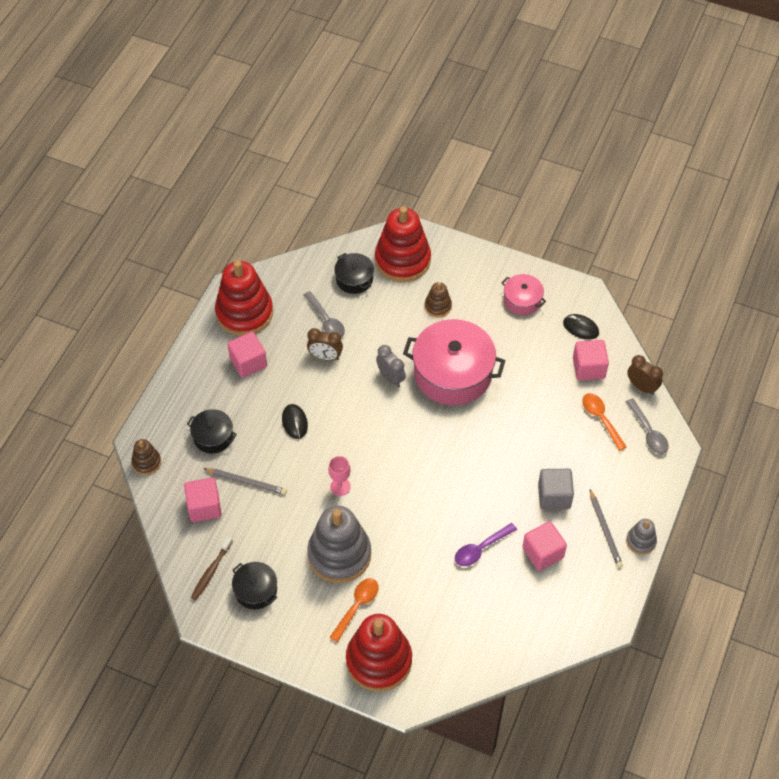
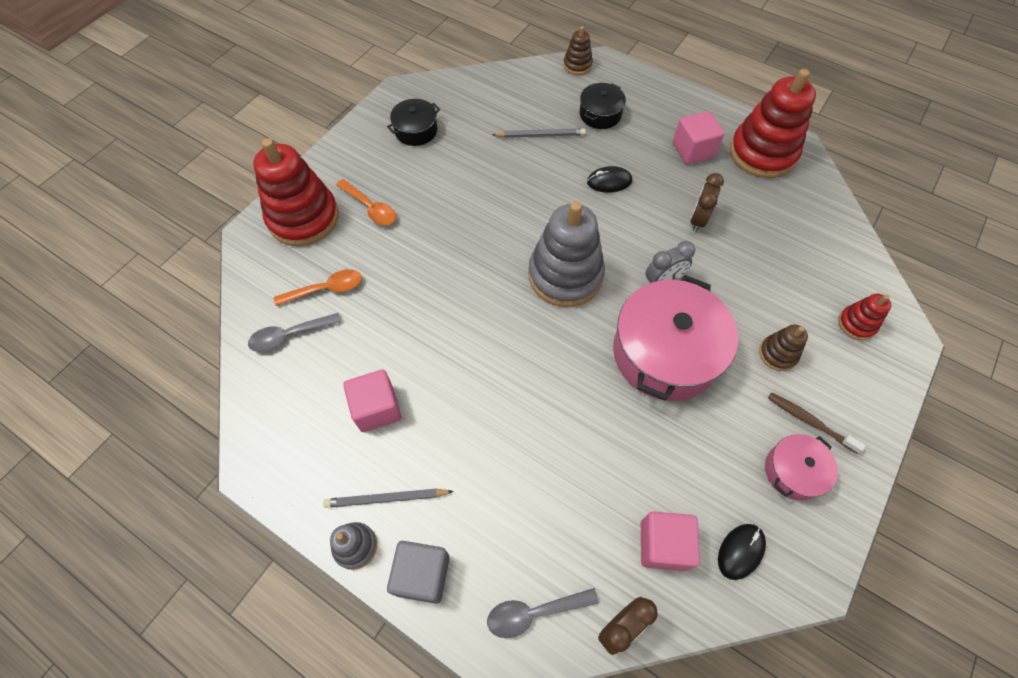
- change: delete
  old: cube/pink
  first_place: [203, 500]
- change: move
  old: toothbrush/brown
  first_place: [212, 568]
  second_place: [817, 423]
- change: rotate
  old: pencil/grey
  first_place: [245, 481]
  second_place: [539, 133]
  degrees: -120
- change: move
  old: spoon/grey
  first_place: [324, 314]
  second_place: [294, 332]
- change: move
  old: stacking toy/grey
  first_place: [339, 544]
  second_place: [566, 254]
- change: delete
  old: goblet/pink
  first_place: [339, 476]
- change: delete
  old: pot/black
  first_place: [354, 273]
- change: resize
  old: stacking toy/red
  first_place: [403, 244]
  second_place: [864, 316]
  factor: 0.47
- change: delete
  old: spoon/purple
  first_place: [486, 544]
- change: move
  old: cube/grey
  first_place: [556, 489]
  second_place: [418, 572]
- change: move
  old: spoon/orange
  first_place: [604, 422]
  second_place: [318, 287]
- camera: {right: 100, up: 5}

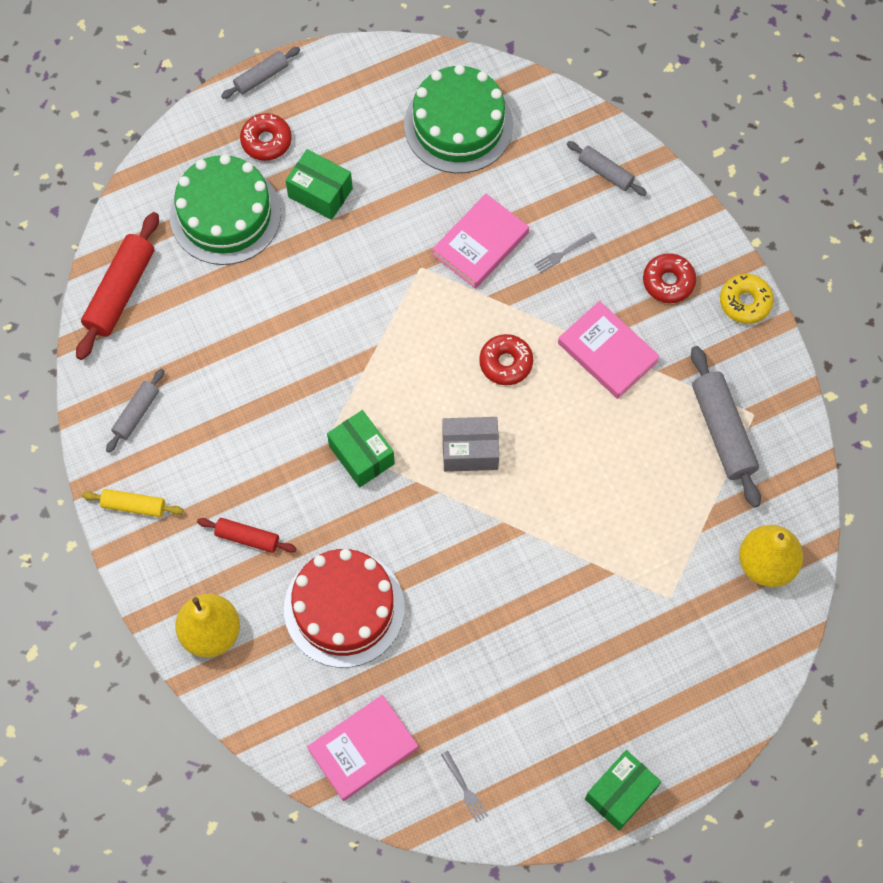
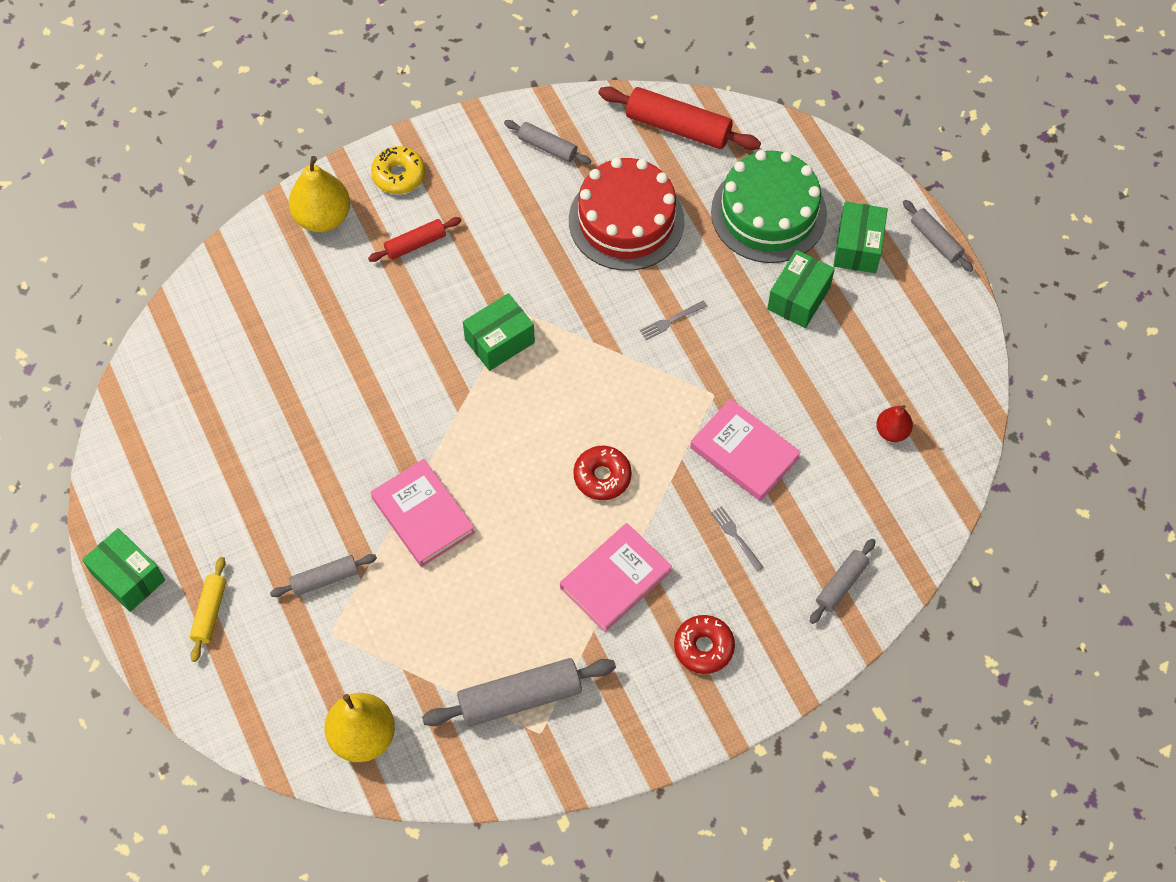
- change: move
  old: rolling pin/yellow
  first_place: [132, 503]
  second_place: [208, 609]
- change: rotate
  old: rolling pin/red
  first_place: [246, 535]
  second_place: [414, 239]
  degrees: 45
- change: replace
  old: donut/red
  new: box/green
  first_place: [266, 137]
  second_place: [860, 237]
- change: move
  old: cake/red
  first_place: [344, 608]
  second_place: [626, 214]
- change: move
  old: book/pink
  first_place: [362, 748]
  second_place: [423, 513]
- change: replace
  old: cake/green
  new: pear/red
  first_place: [458, 118]
  second_place: [894, 423]
- change: move
  old: fork/grey
  first_place: [464, 787]
  second_place: [673, 320]
- change: delete
  old: box/grey
  first_place: [470, 444]
- change: move
  old: donut/yellow
  first_place: [747, 299]
  second_place: [398, 170]
- change: insert
  new: rolling pin/grey
  second_place: [323, 575]
- camera: {right: 90, up: -5}

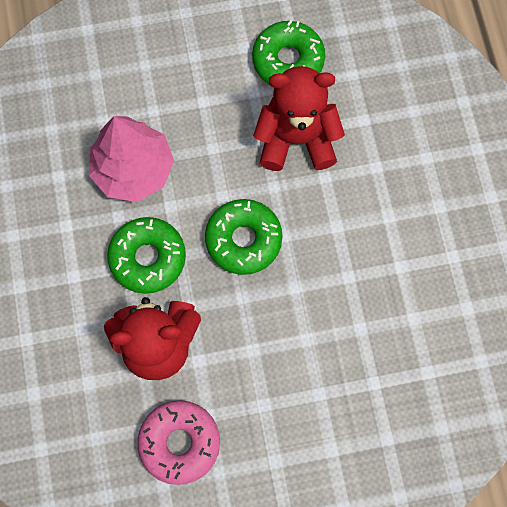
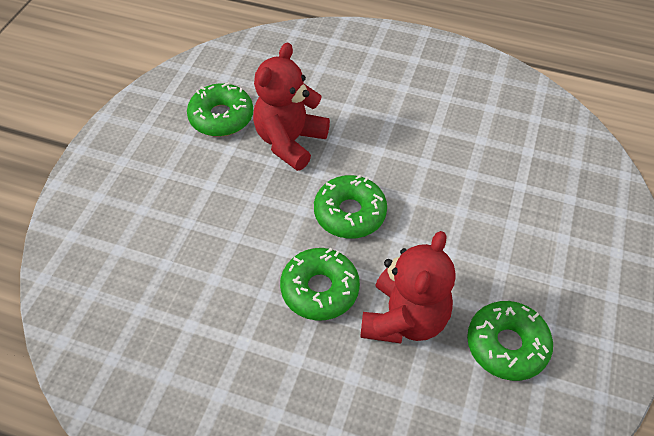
- change: delete
  old: tree/pink
  first_place: [131, 159]
- change: recolor
  old: donut/pink
  new: donut/green
  first_place: [178, 442]
  second_place: [510, 341]
- camera: {right: -60, up: -20}

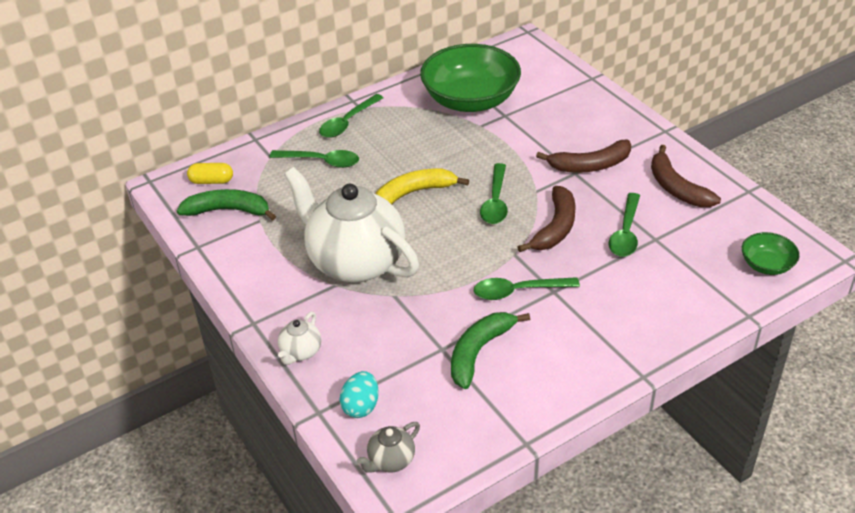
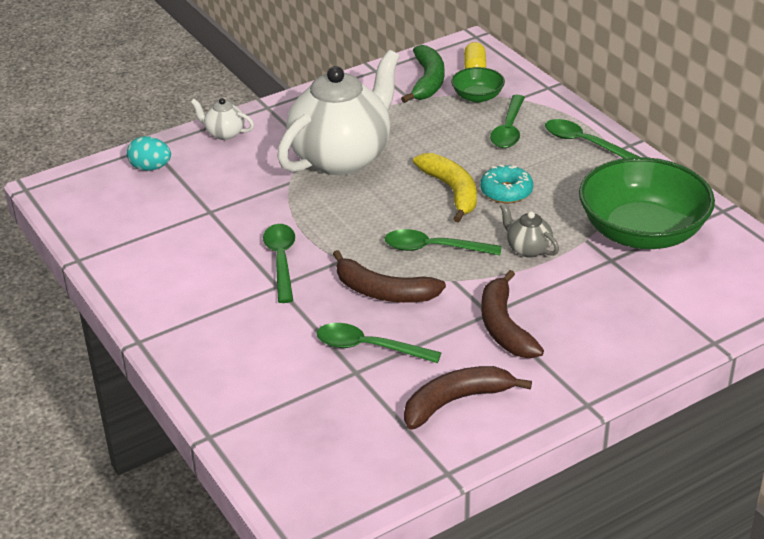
- change: move
  old: teapot/grey
  first_place: [388, 447]
  second_place: [529, 230]
- change: delete
  old: banana/green
  first_place: [490, 350]
- change: move
  old: bowl/green
  first_place: [770, 253]
  second_place: [478, 85]
- change: insert
  new: donut/turquoise
  second_place: [506, 184]
- camera: {right: 90, up: -5}

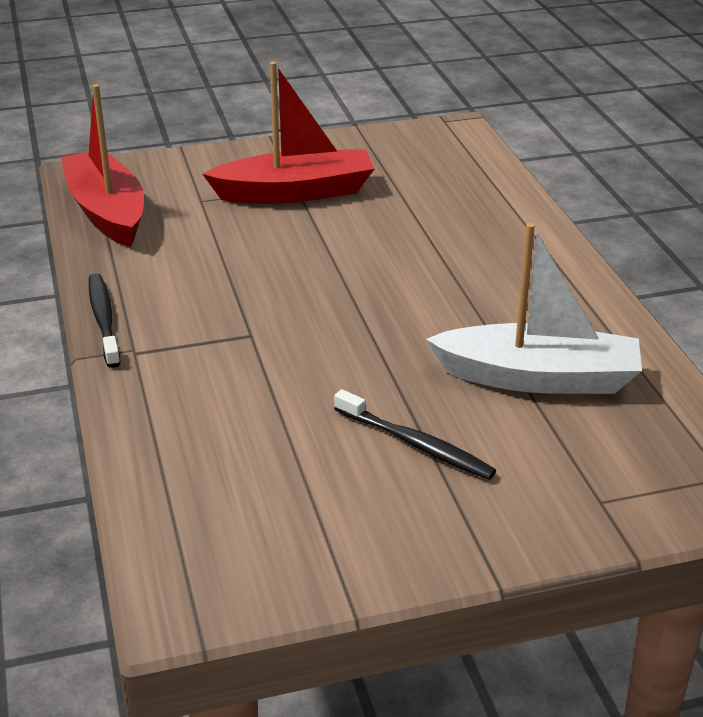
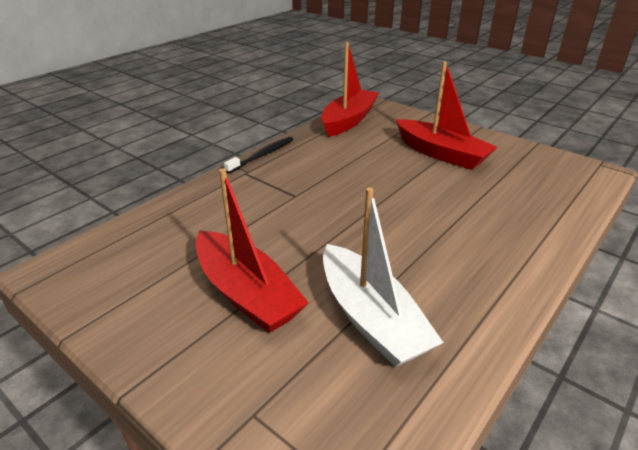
- change: replace
  old: toothbrush/black
  new: boat/red
  first_place: [415, 434]
  second_place: [252, 250]
- camera: {right: 55, up: 0}

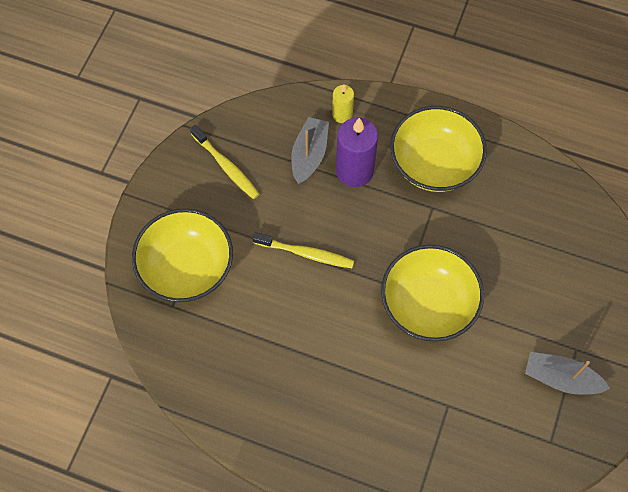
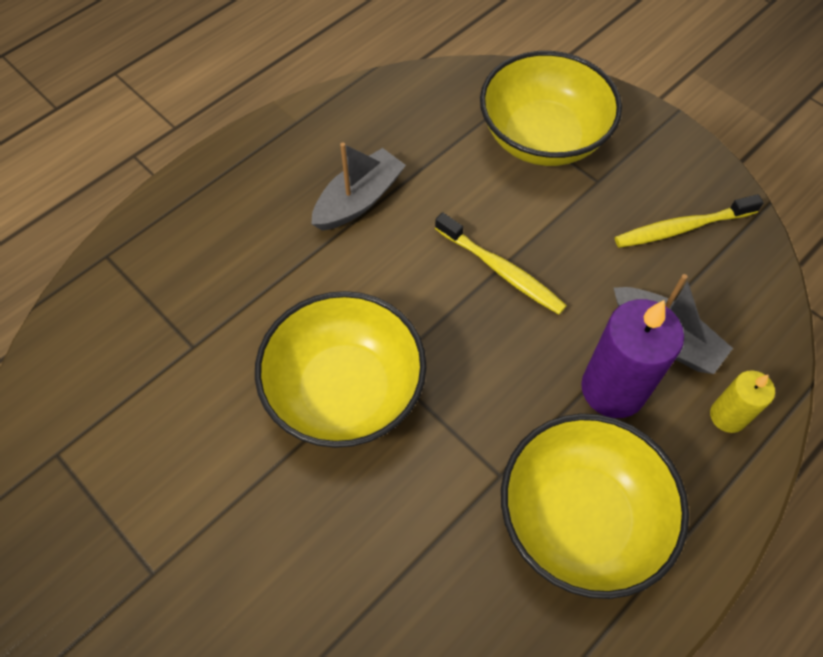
- change: rotate
  old: toothbrush/yellow
  first_place: [303, 250]
  second_place: [501, 263]
  degrees: -90
- change: move
  old: boat/grey
  first_place: [567, 373]
  second_place: [358, 186]
- camera: {right: 115, up: -5}

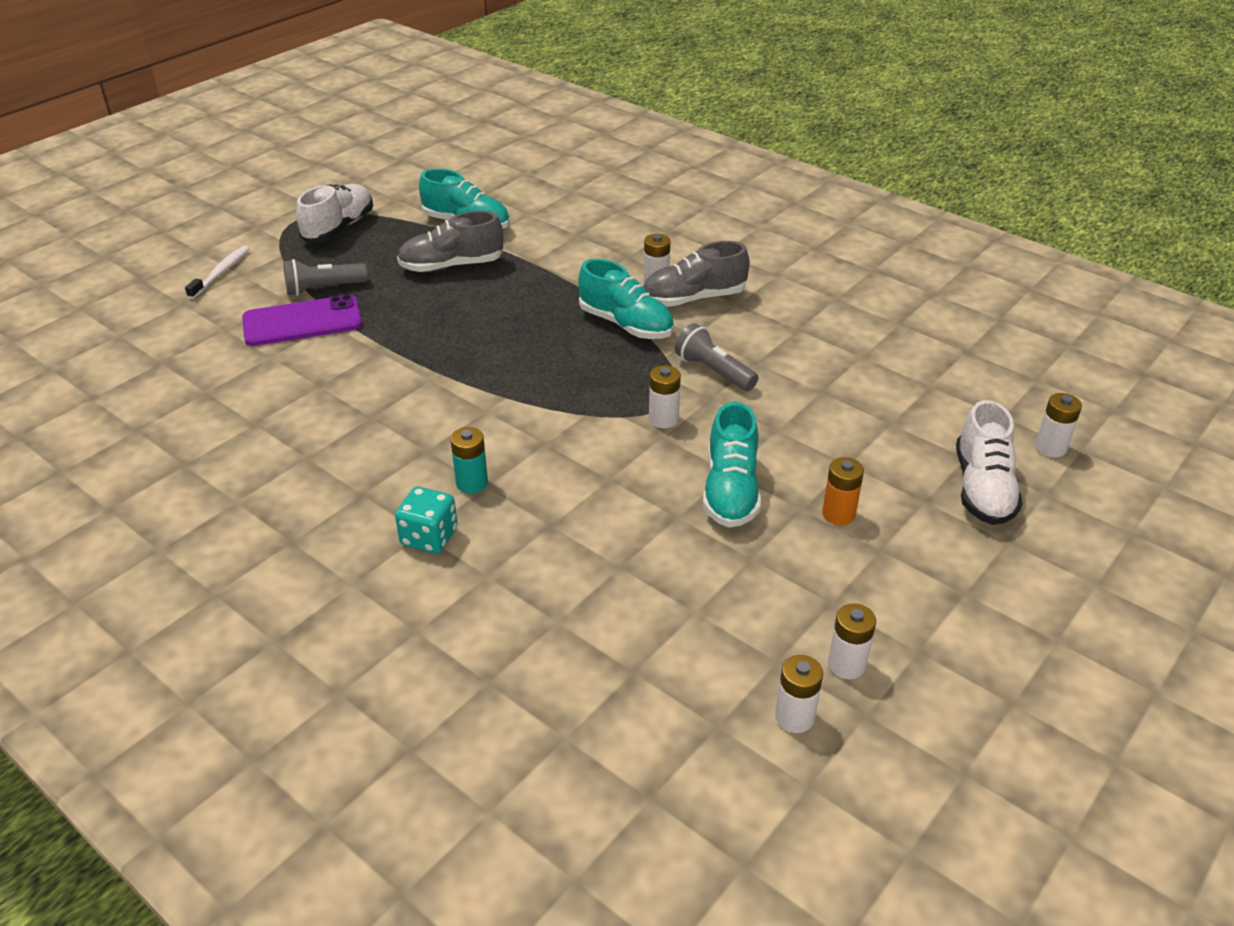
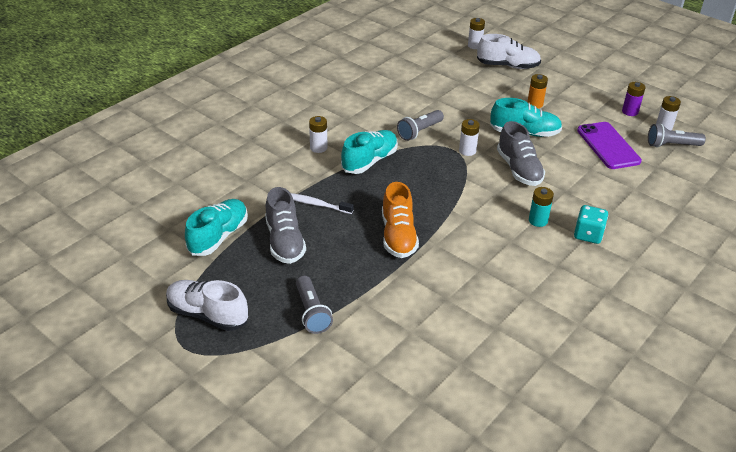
- change: move
  old: toothbrush/white
  first_place: [217, 272]
  second_place: [322, 203]
- change: move
  old: phone/purple
  first_place: [302, 320]
  second_place: [609, 145]
- change: move
  old: shoe/grey
  first_place: [696, 274]
  second_place: [521, 153]
- change: recolor
  old: battery/white
  new: battery/purple
  first_place: [852, 641]
  second_place: [634, 99]
- change: insert
  new: shoe/orange
  second_place: [400, 220]
- change: insert
  new: flashlight/grey
  second_place: [677, 136]
- camera: {right: -90, up: 0}

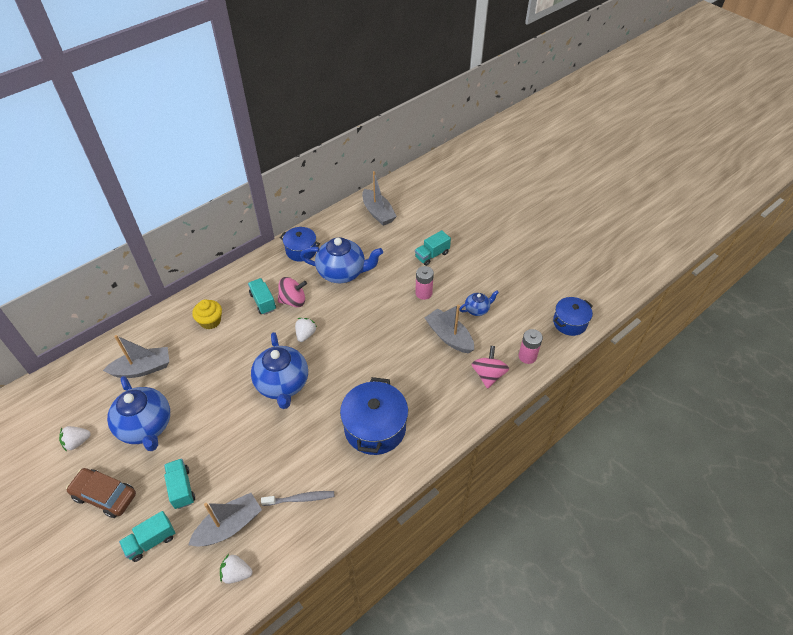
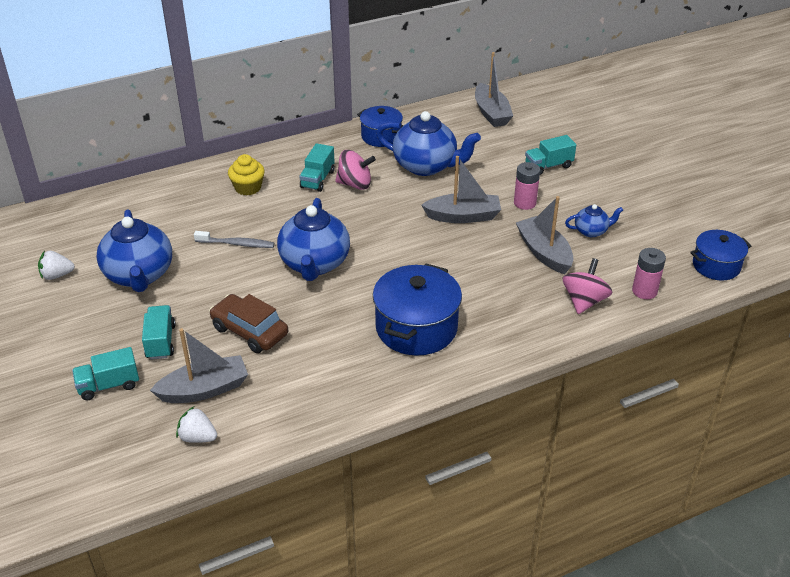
- change: move
  old: car/brown
  first_place: [101, 493]
  second_place: [248, 323]
- change: move
  old: boat/grey
  first_place: [136, 356]
  second_place: [461, 189]
- change: rotate
  old: truck/turquoise
  first_place: [262, 296]
  second_place: [317, 167]
  degrees: -150
- change: move
  old: toothbrush/grey
  first_place: [298, 498]
  second_place: [234, 239]
- change: delete
  old: strawberry/white
  first_place: [306, 330]
- camera: {right: 15, up: -10}

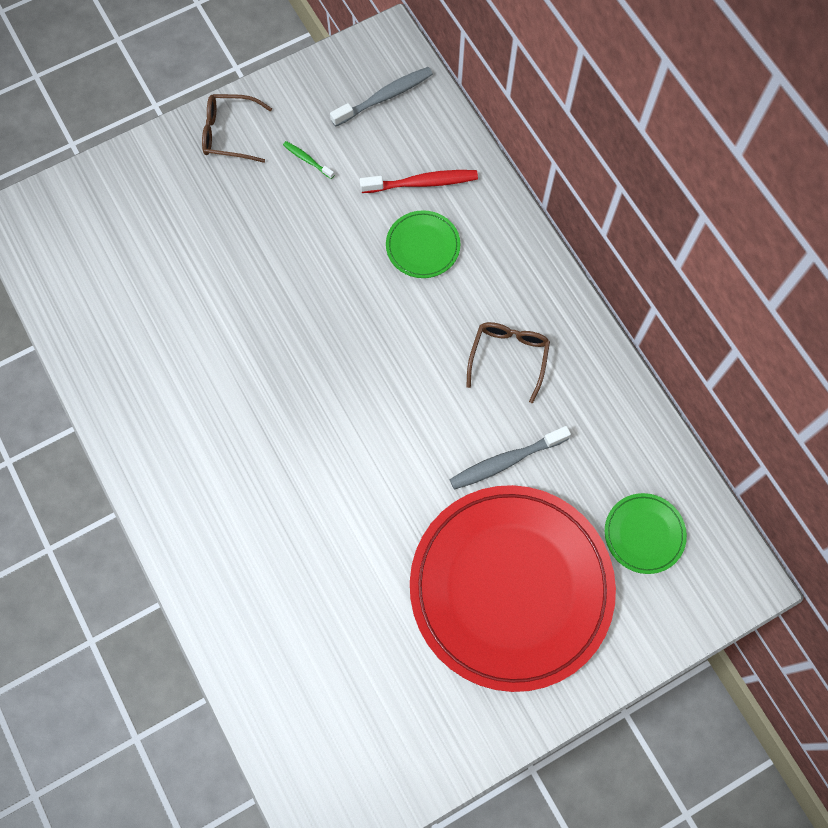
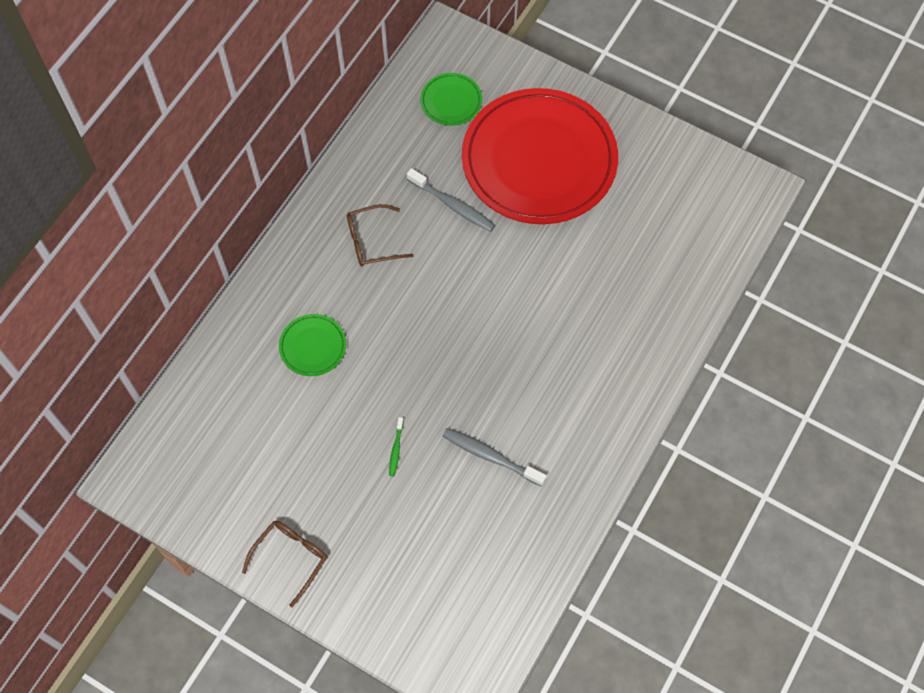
- change: rotate
  old: glasses/brown
  first_place: [237, 128]
  second_place: [284, 564]
  degrees: -120
- change: move
  old: toothbrush/green
  first_place: [308, 160]
  second_place: [396, 446]
- change: move
  old: toothbrush/grey
  first_place: [381, 97]
  second_place: [495, 457]
- change: delete
  old: toothbrush/red
  first_place: [419, 181]
- camera: {right: -120, up: -5}

